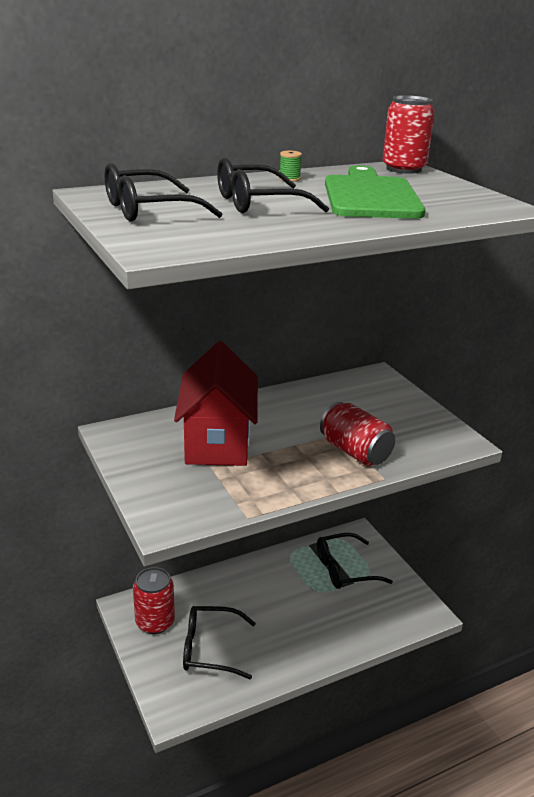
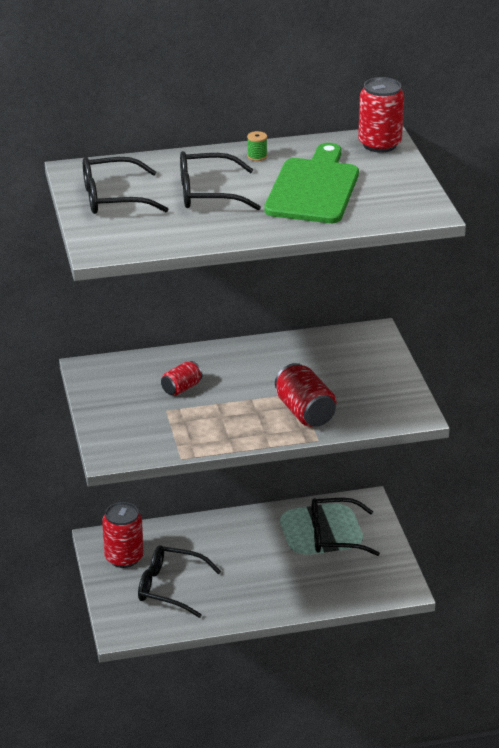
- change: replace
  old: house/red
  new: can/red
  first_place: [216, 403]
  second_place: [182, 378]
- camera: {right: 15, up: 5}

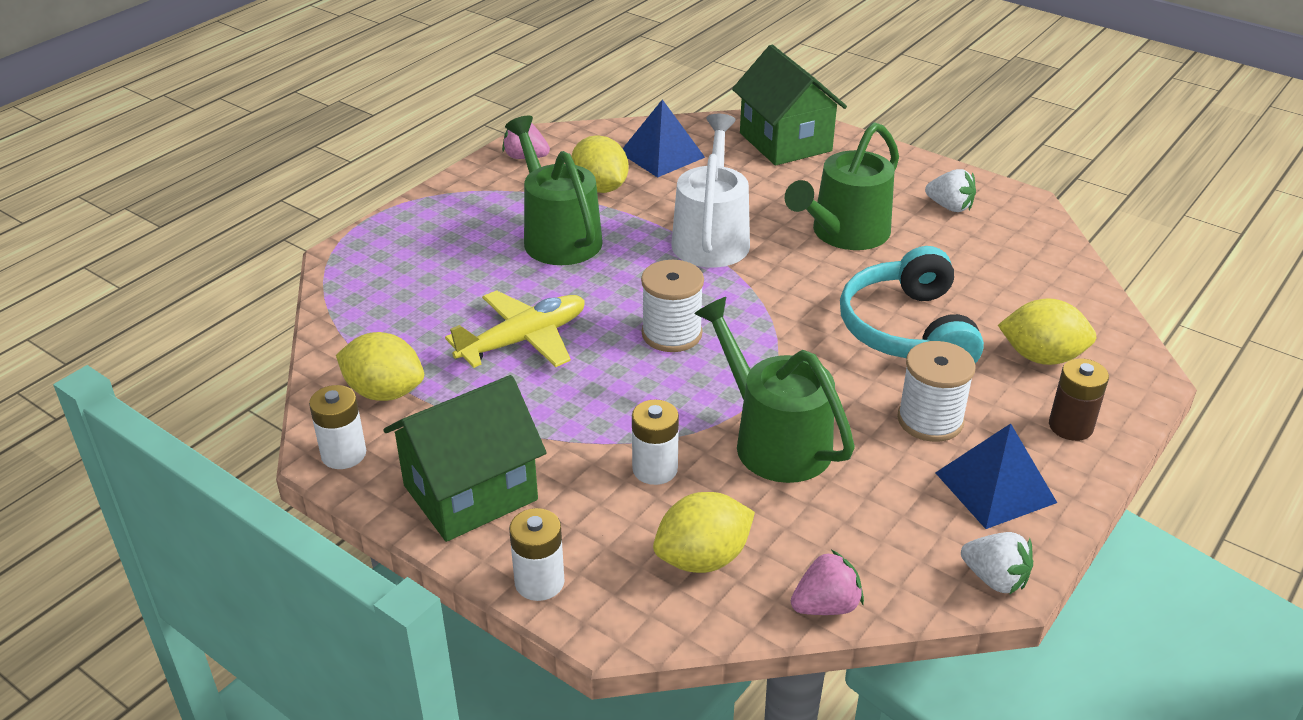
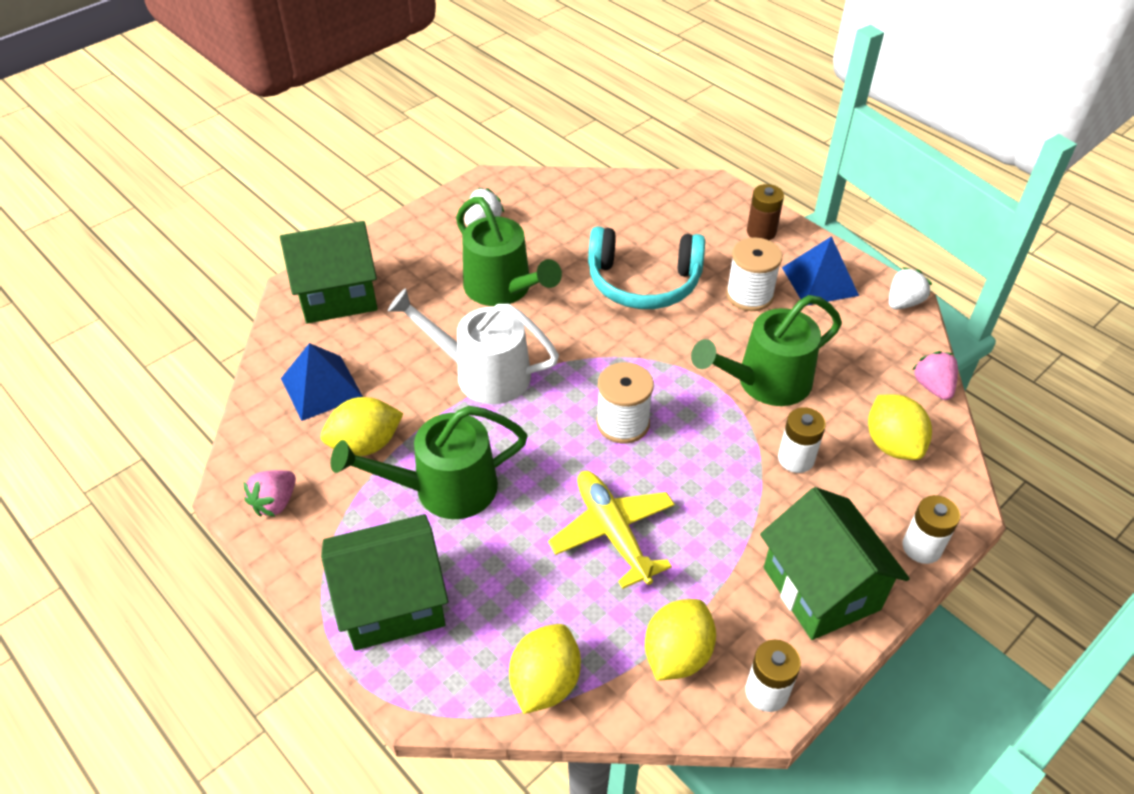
- change: move
  old: lemon/yellow
  first_place: [1047, 331]
  second_place: [545, 669]
- change: insert
  new: house/green
  second_place: [384, 582]
- camera: {right: -80, up: 10}

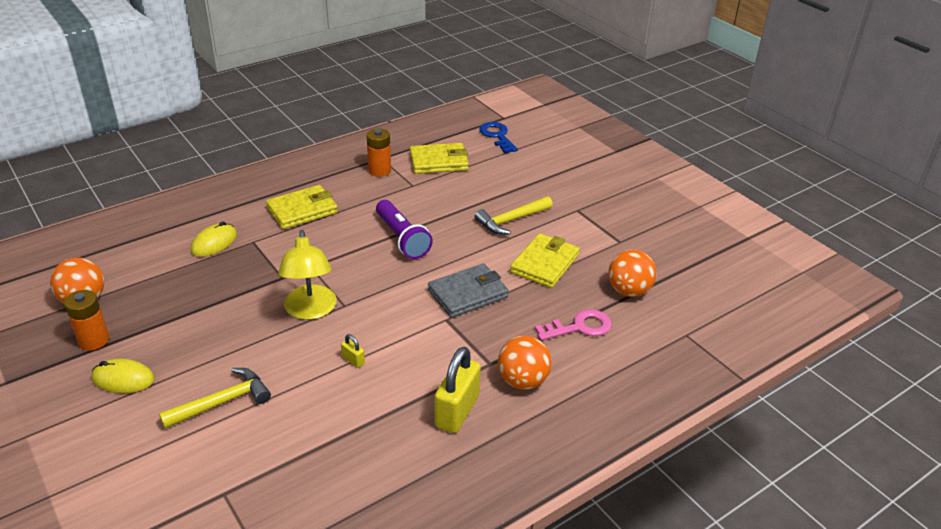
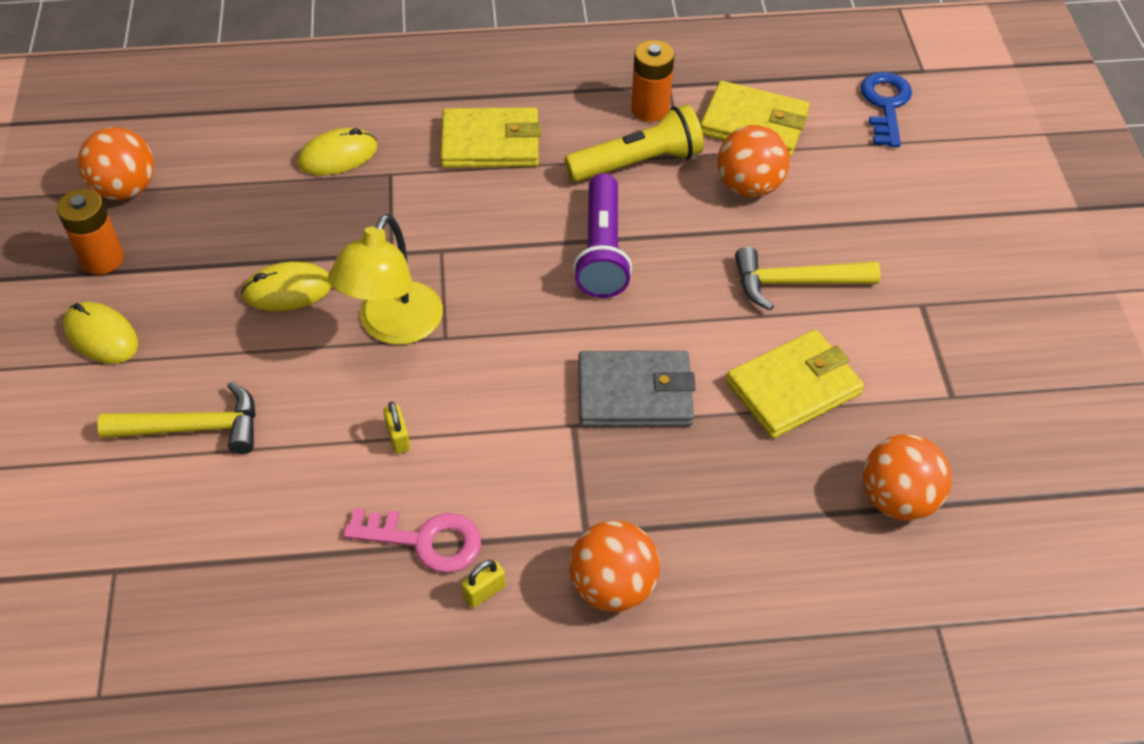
- change: resize
  old: padlock/yellow
  first_place: [458, 390]
  second_place: [483, 584]
  factor: 0.44
- change: move
  old: key/pink
  first_place: [573, 325]
  second_place: [412, 540]
- change: insert
  new: mouse/yellow
  second_place: [286, 286]
- change: insert
  new: flashlight/yellow
  second_place: [634, 143]
- change: insert
  new: ball/orange
  second_place: [753, 161]
- camera: {right: 30, up: 15}

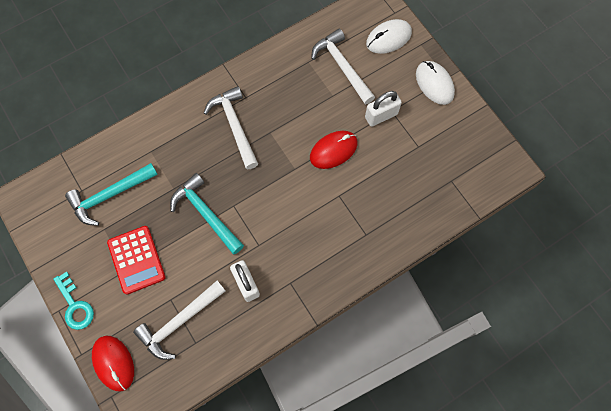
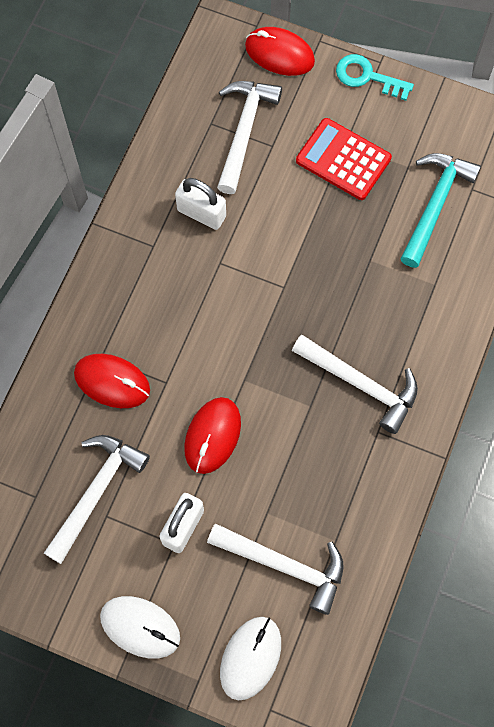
- change: delete
  old: hammer/turquoise
  first_place: [207, 214]
- change: insert
  new: hammer/white
  second_place: [97, 499]
- change: insert
  new: mouse/red
  second_place: [112, 381]
- camera: {right: 145, up: 0}

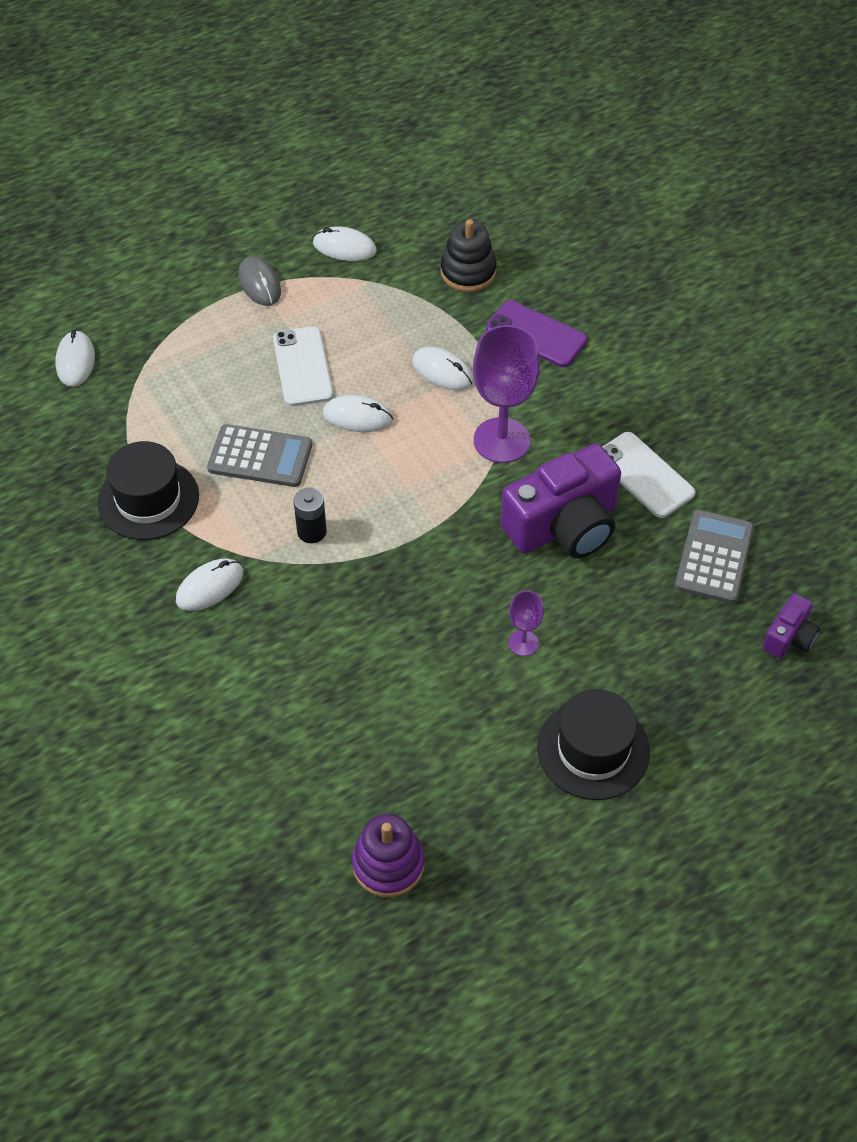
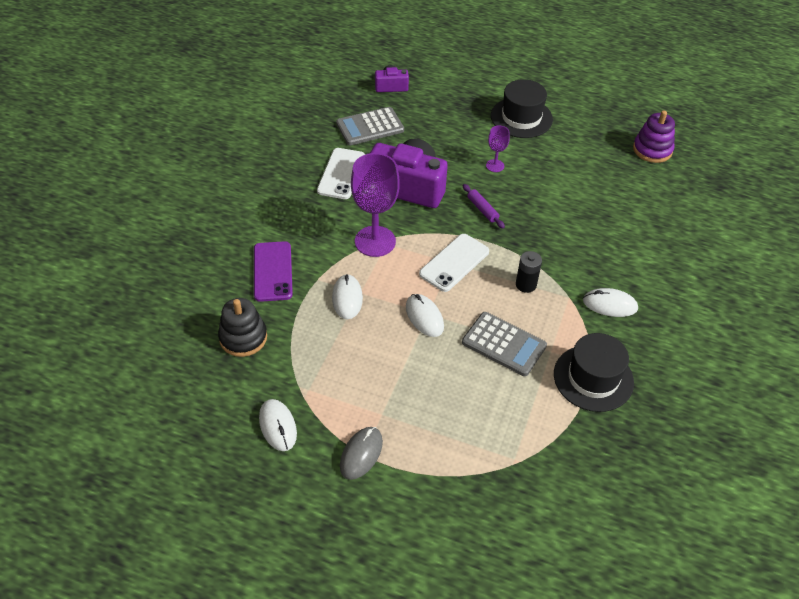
- change: delete
  old: mouse/white
  first_place: [75, 358]
- change: rotate
  old: calculator/grey
  first_place: [259, 455]
  second_place: [504, 344]
  degrees: 150
- change: move
  old: phone/white
  first_place: [303, 366]
  second_place: [454, 263]
- change: insert
  new: rolling pin/purple
  second_place: [484, 206]
- camera: {right: -130, up: -5}

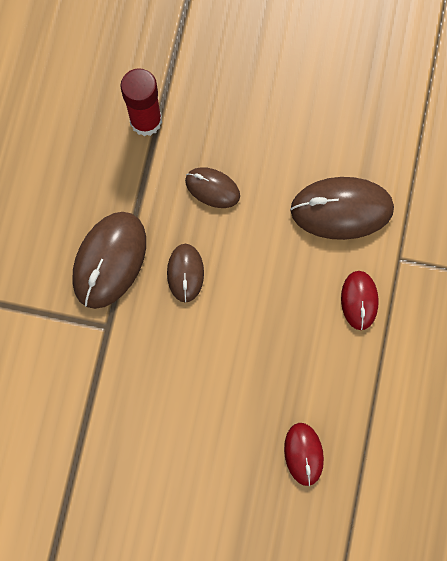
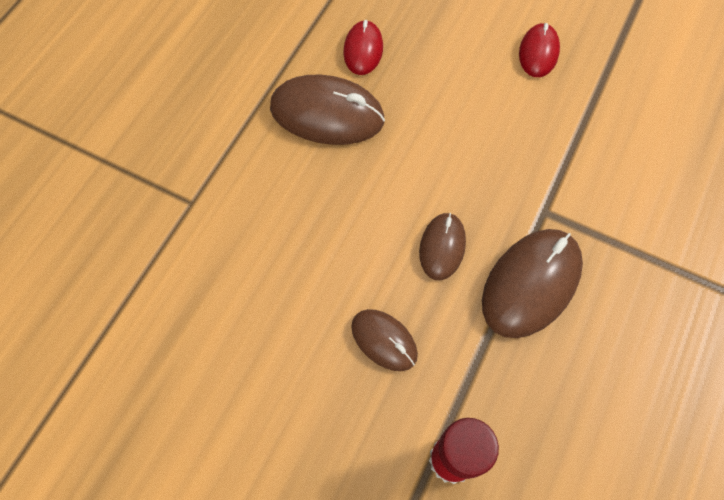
- change: move
  old: mouse/brown
  first_place: [342, 208]
  second_place: [327, 110]
- change: move
  old: mouse/red
  first_place: [360, 300]
  second_place: [539, 50]
- camera: {right: -165, up: -10}

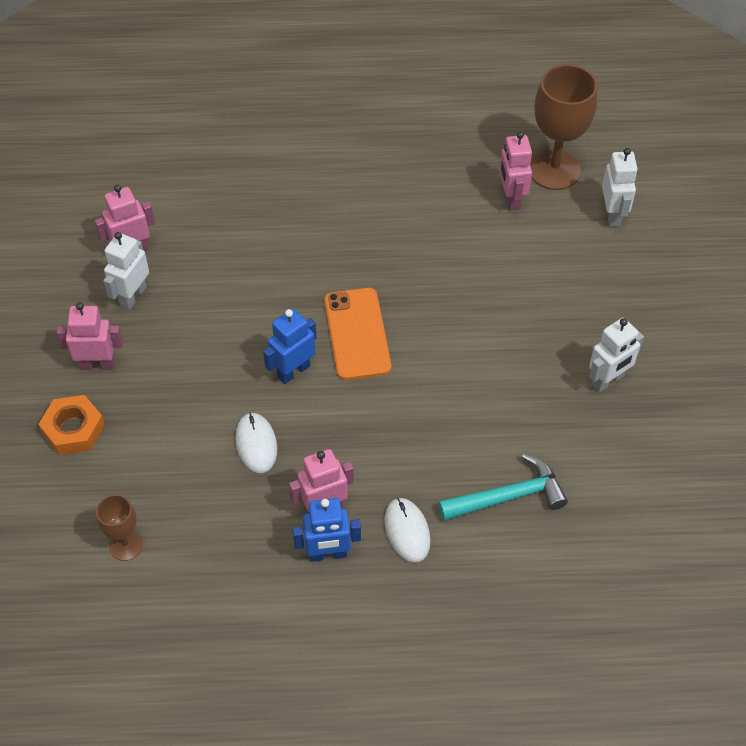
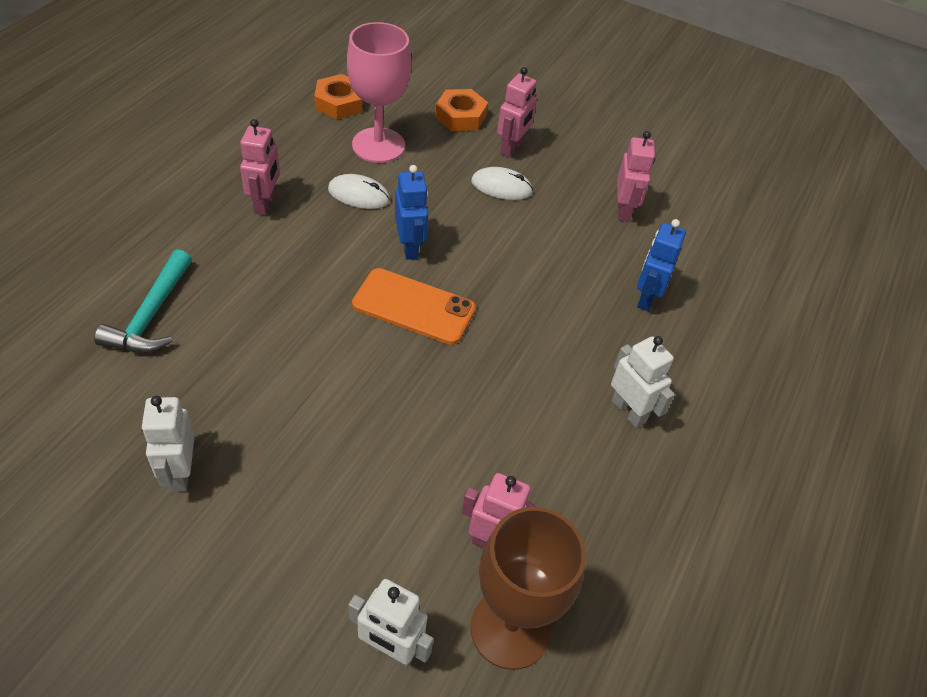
- change: replace
  old: goblet/brown
  new: nut/orange
  first_place: [119, 528]
  second_place: [338, 96]
- change: move
  old: robot/white
  first_place: [126, 271]
  second_place: [643, 382]
- change: move
  old: robot/blue
  first_place: [327, 530]
  second_place: [661, 265]
- change: move
  old: mouse/white
  first_place: [408, 530]
  second_place: [502, 183]
- change: insert
  new: goblet/pink
  second_place: [379, 92]
- camera: {right: 115, up: -5}

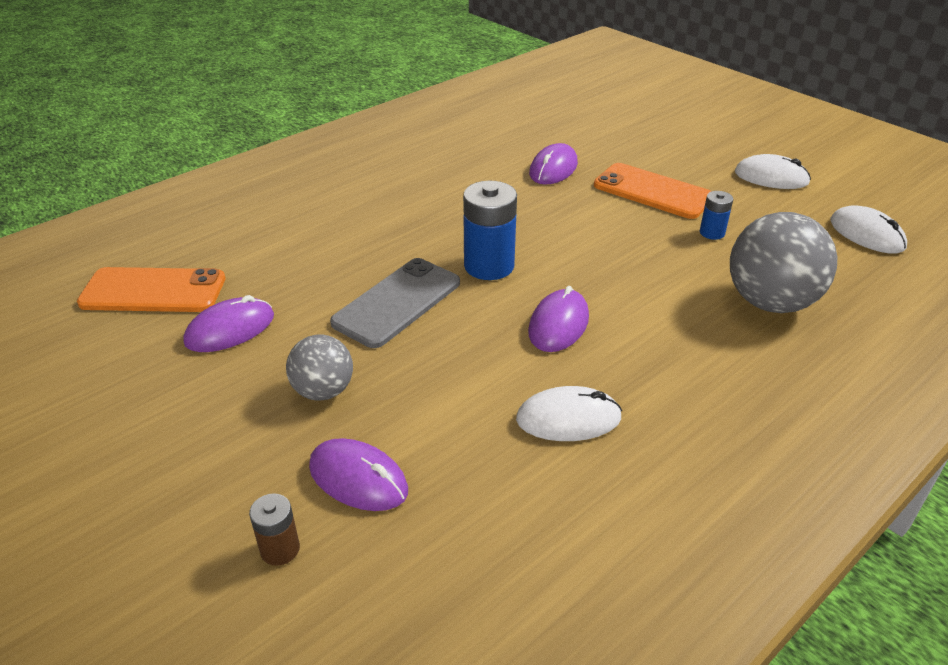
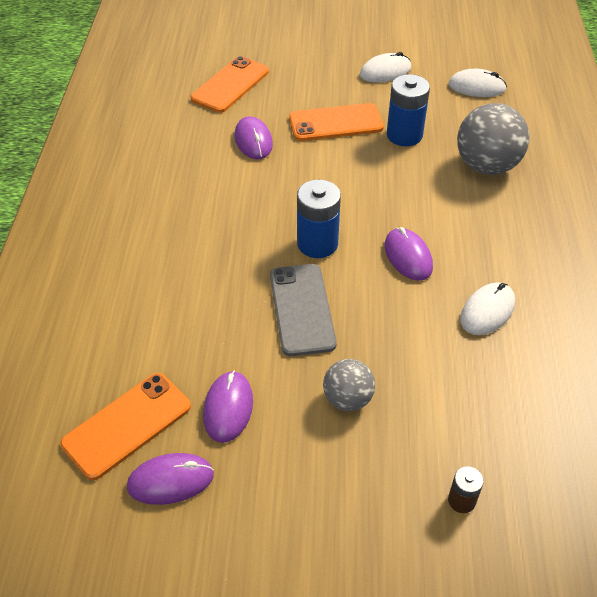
- change: move
  old: mouse/purple
  first_place: [358, 474]
  second_place: [170, 479]
- change: resize
  old: battery/blue
  first_place: [716, 215]
  second_place: [408, 110]
  factor: 1.9
- change: insert
  new: phone/orange
  second_place: [229, 84]
- camera: {right: -45, up: 10}

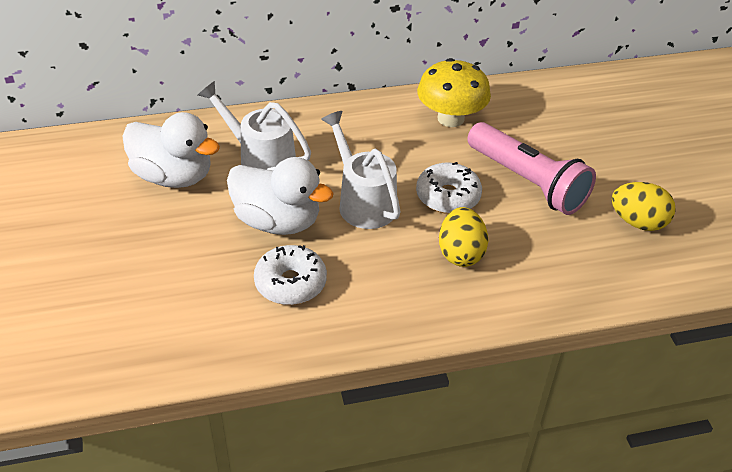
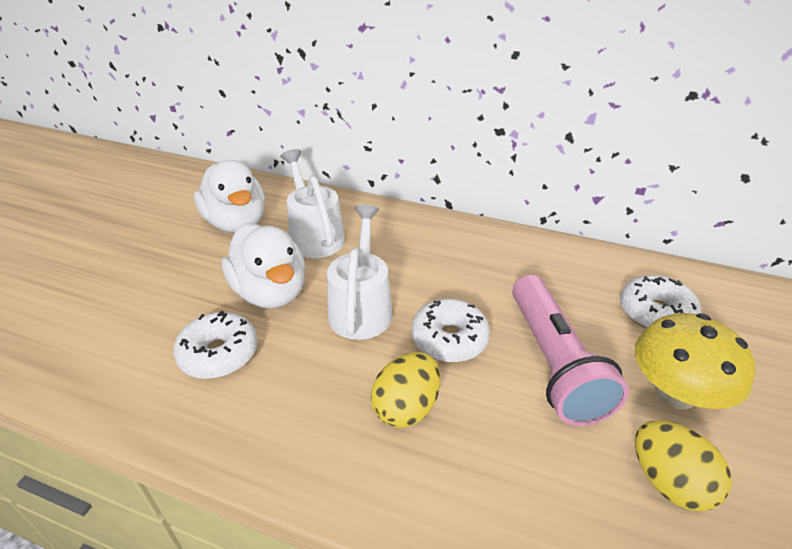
- change: move
  old: mushroom/yellow
  first_place: [454, 92]
  second_place: [695, 361]
- change: insert
  new: donut/white
  second_place: [661, 302]
- camera: {right: 35, up: -5}

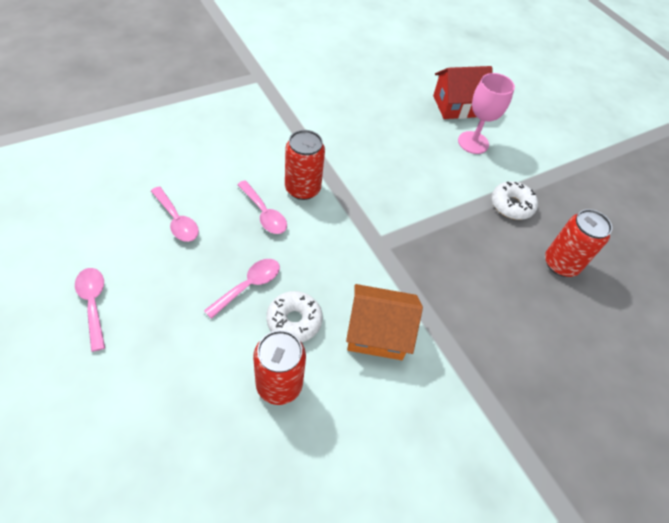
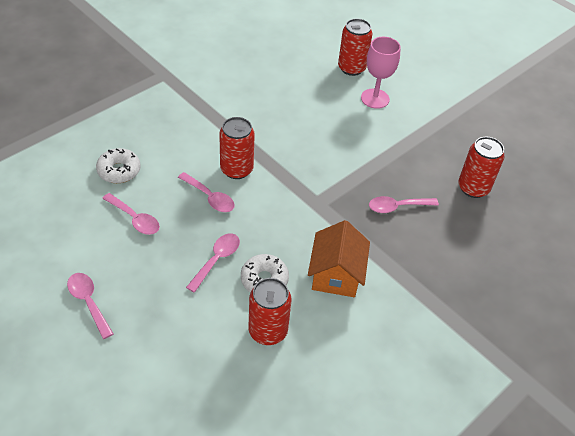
- change: rotate
  old: house/orange
  first_place: [384, 322]
  second_place: [339, 258]
  degrees: -75
- change: replace
  old: house/red
  new: can/red
  first_place: [462, 92]
  second_place: [355, 47]
- change: move
  old: donut/white
  first_place: [515, 200]
  second_place: [118, 165]
- change: insert
  new: spoon/pink
  second_place: [404, 204]
- camera: {right: -10, up: -5}

